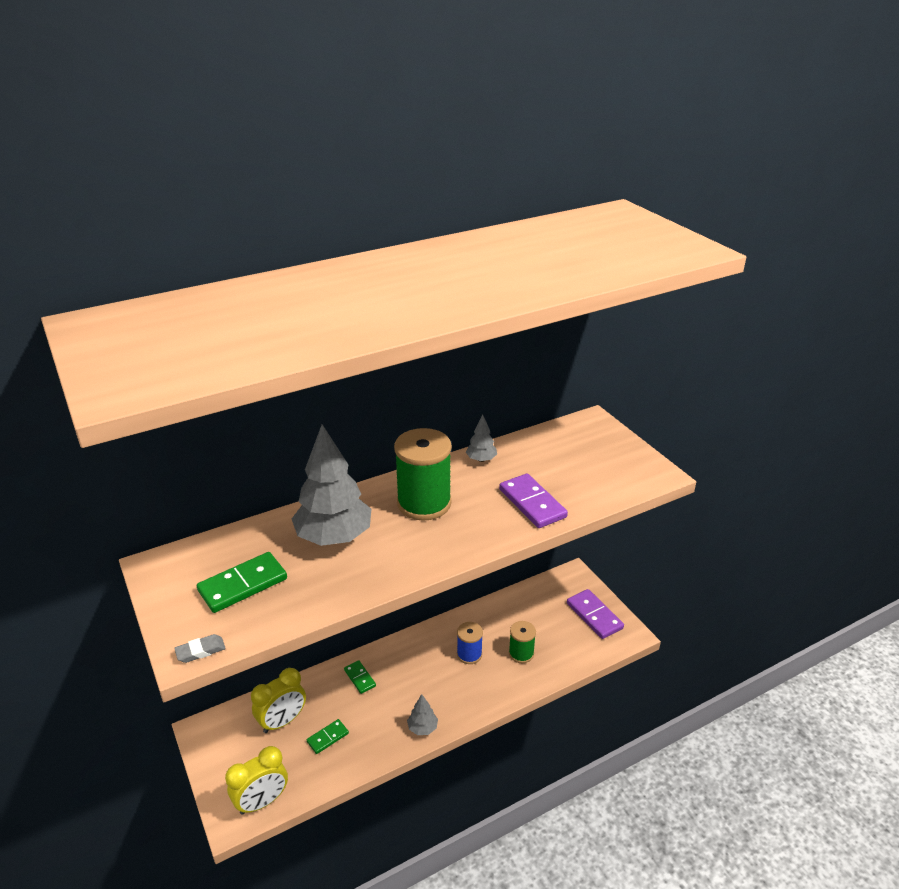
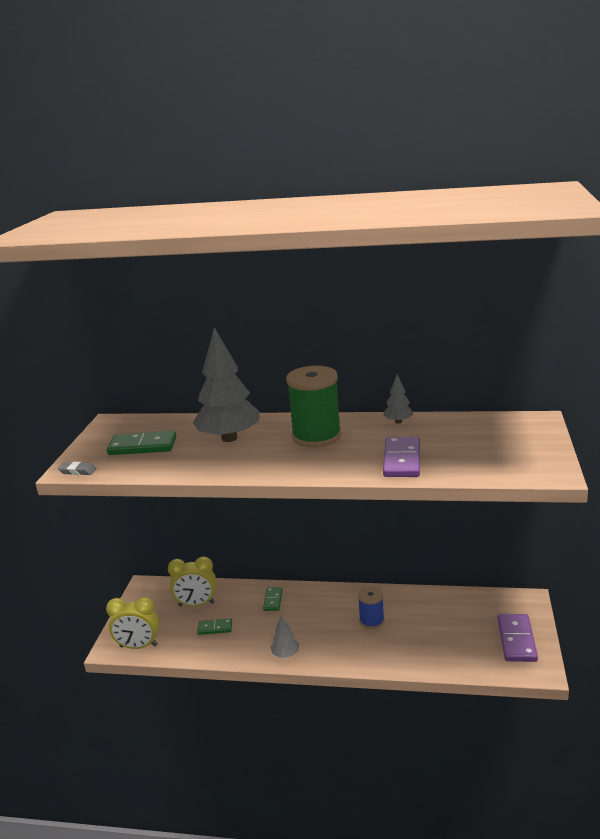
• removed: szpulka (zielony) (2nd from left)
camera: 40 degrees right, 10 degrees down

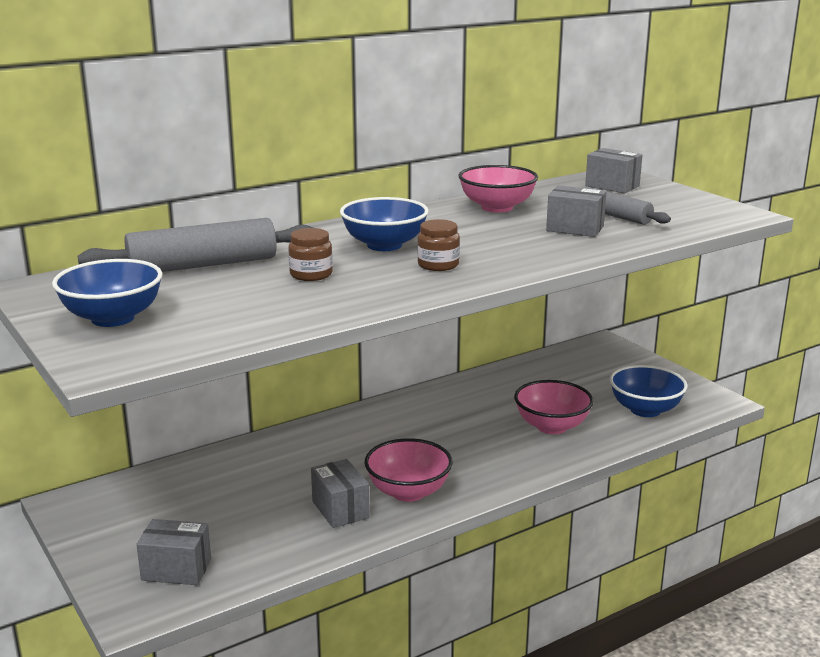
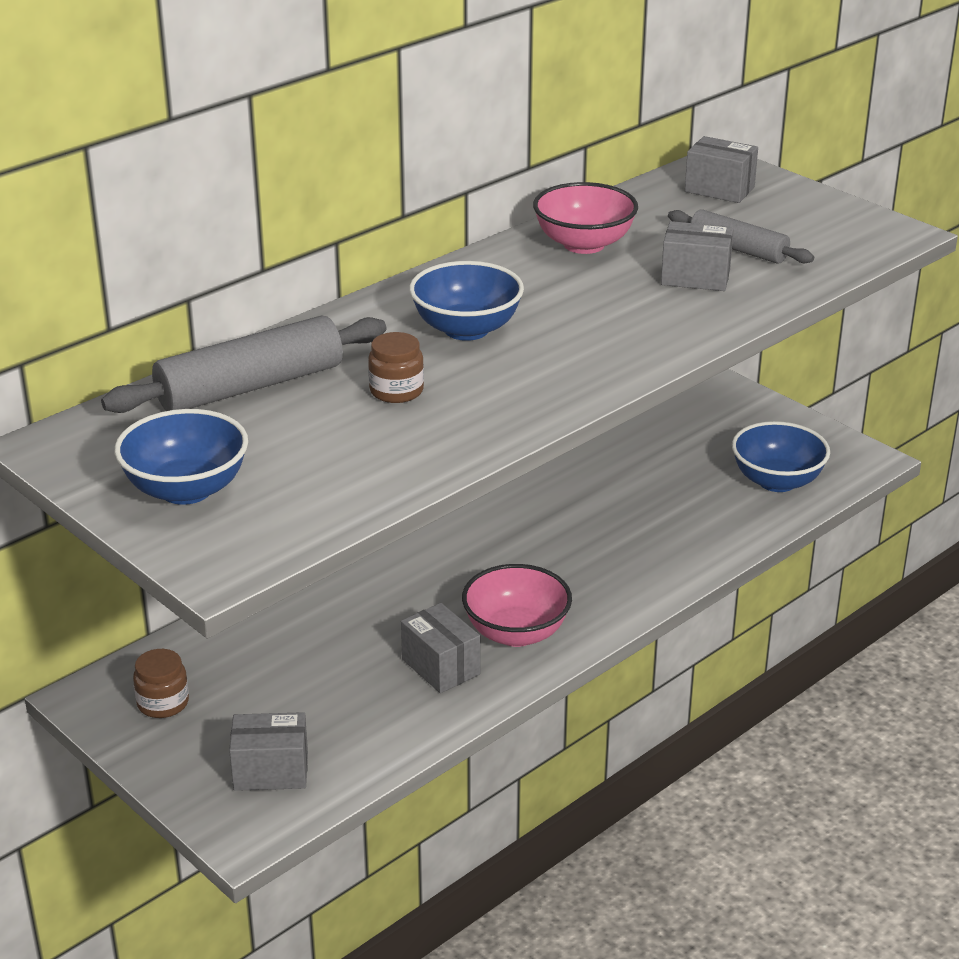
• moved: słoik (brązowy) (2nd from left in the first image) to słoik (brązowy) (1st from left)
• removed: miska (różowy) (3rd from left)
camera: 10 degrees left, 10 degrees up

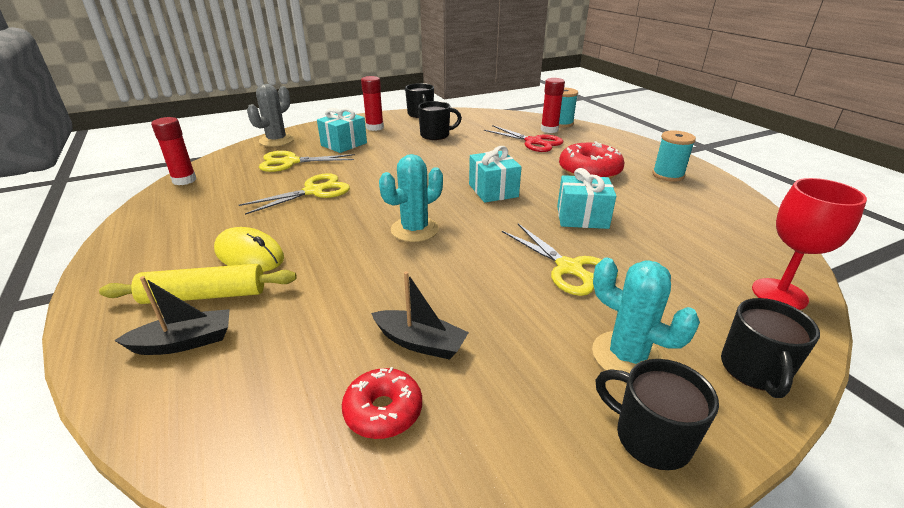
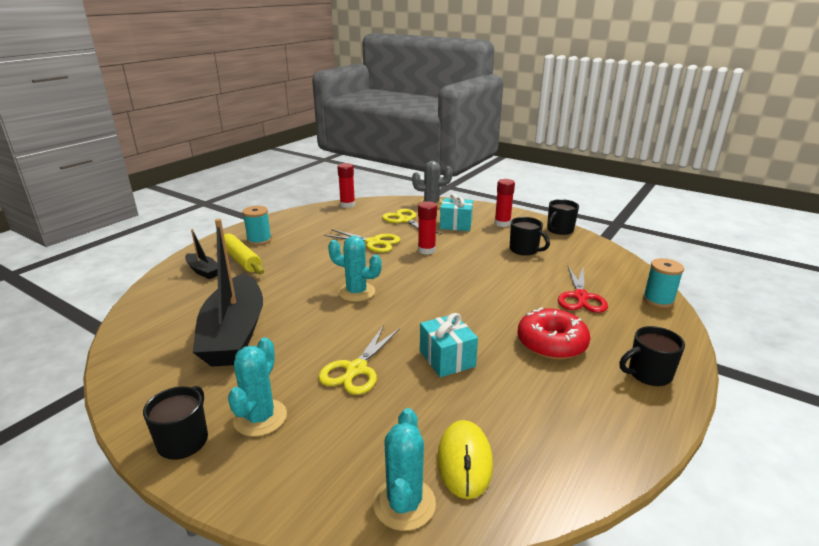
• moved: klej w sztyfcie (czerwony) (3rd from left in the first image) to klej w sztyfcie (czerwony) (2nd from left)
• moved: szpulka (turkusowy) (2nd from left in the first image) to szpulka (turkusowy) (1st from left)
• removed: prezent (turkusowy) (2nd from left)
• replaced: kielich (czerwony) to kaktus (turkusowy) (3rd from left)
• moved: myszka (żółty)
• resized: łódka (czarny) (2nd from left) x2.19
• moved: kubek (czarny) (4th from left)
• removed: donut (czerwony) (1st from left)
camera: 60 degrees right, 5 degrees down

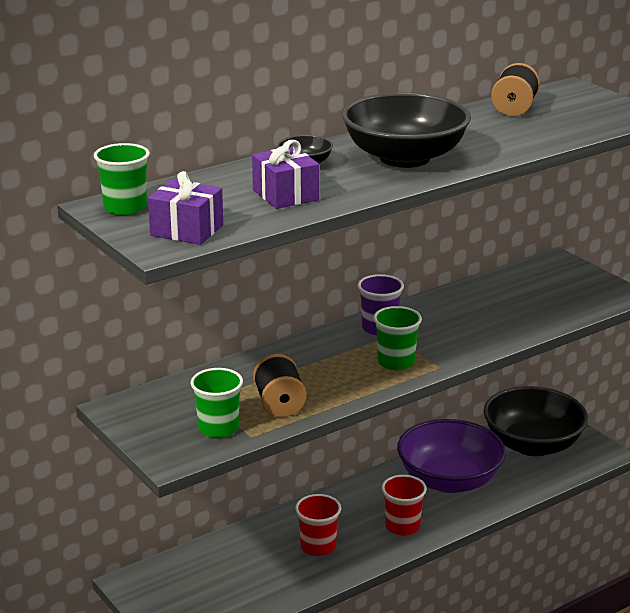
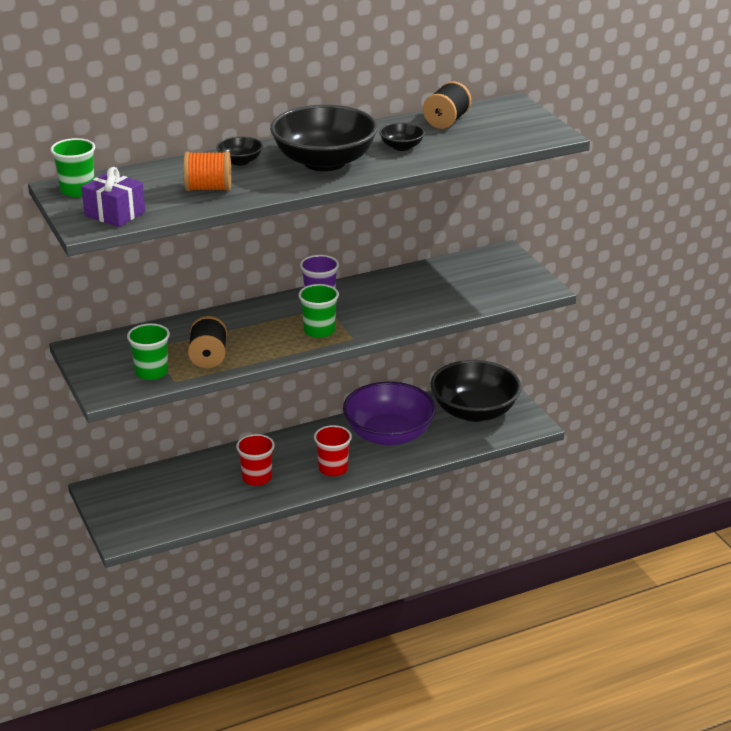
• replaced: prezent (fioletowy) (2nd from left) to szpulka (pomarańczowy)
• added: miska (czarny) (3rd from left)
camera: 10 degrees right, 5 degrees up

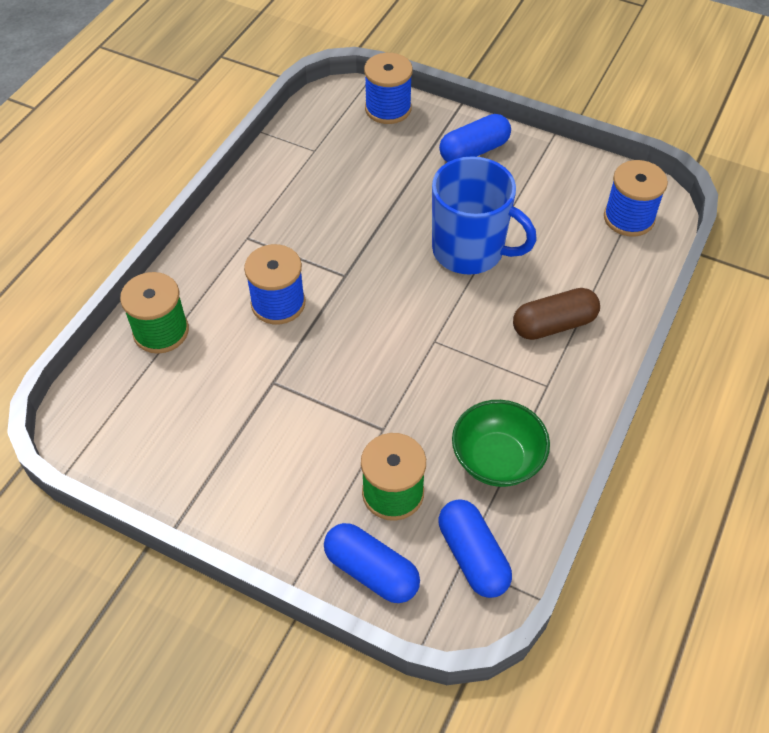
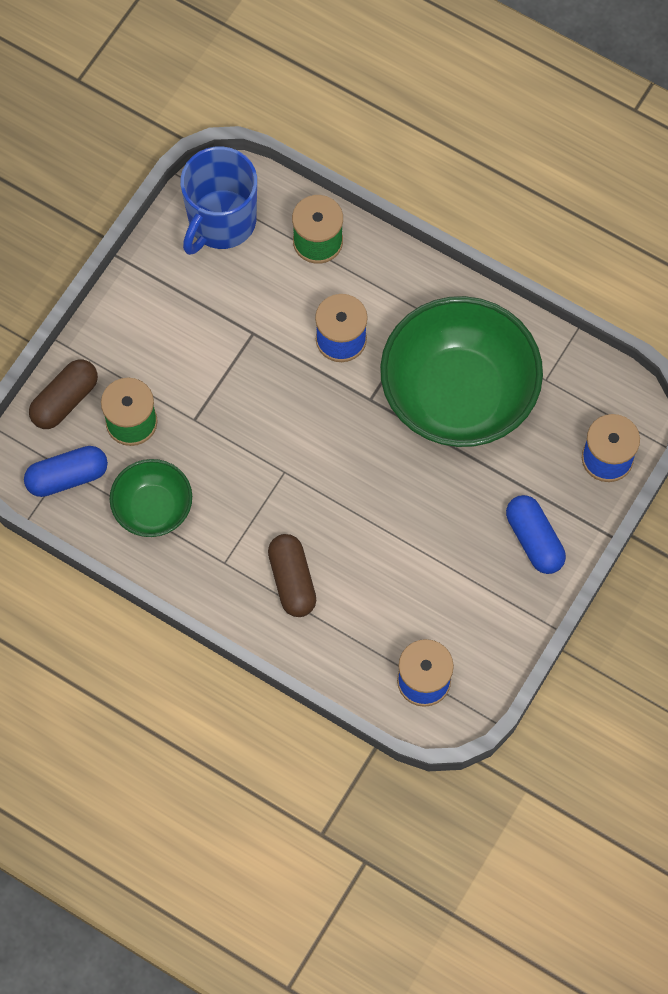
• moved: kubek (niebieski)
• recoloured: kapsułka (niebieski) (1st from left) to kapsułka (brązowy) (1st from left)
• added: miska (zielony) (2nd from left)
camera: 95 degrees right, 15 degrees up

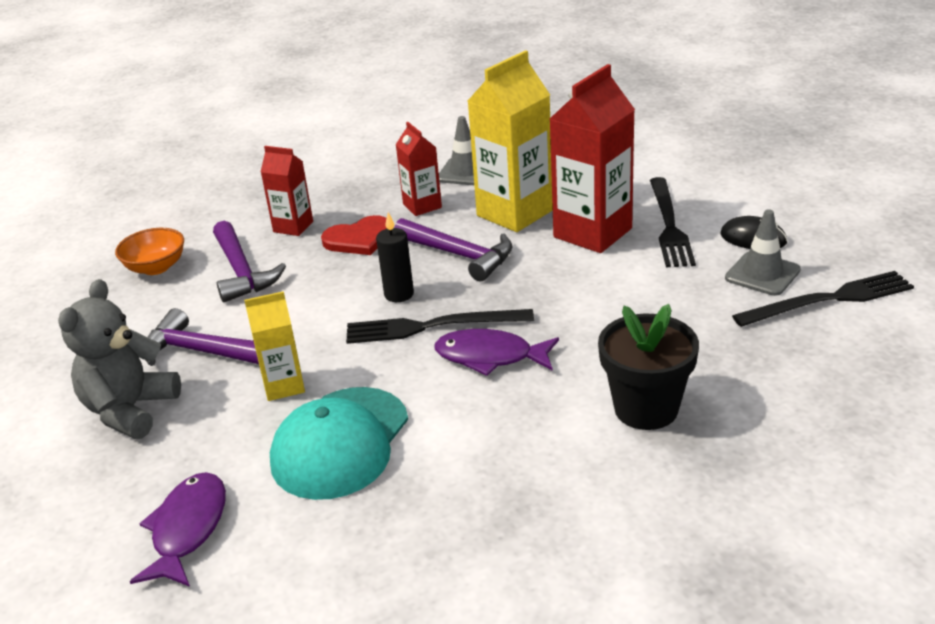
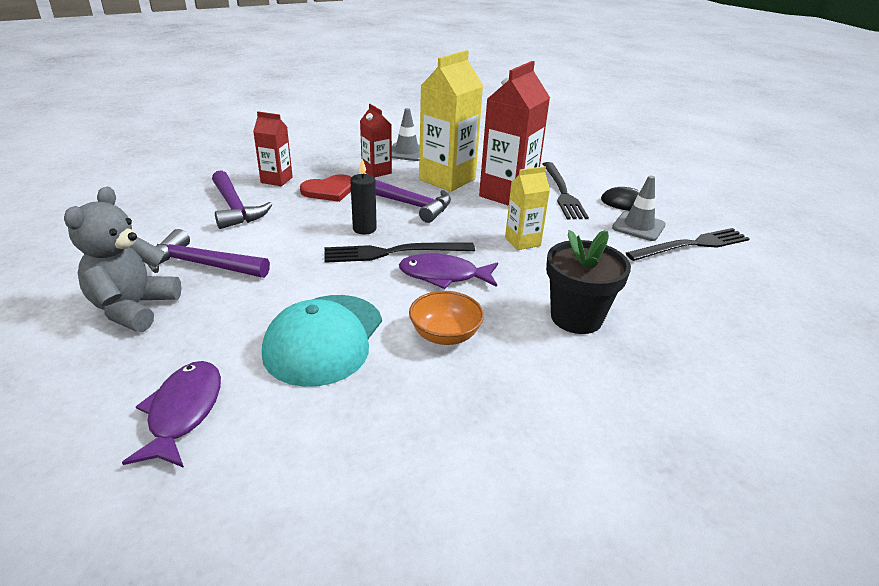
• moved: miska (pomarańczowy)
• moved: karton mleka (żółty) (1st from left in the first image) to karton mleka (żółty) (2nd from left)
camera: 10 degrees left, 0 degrees up

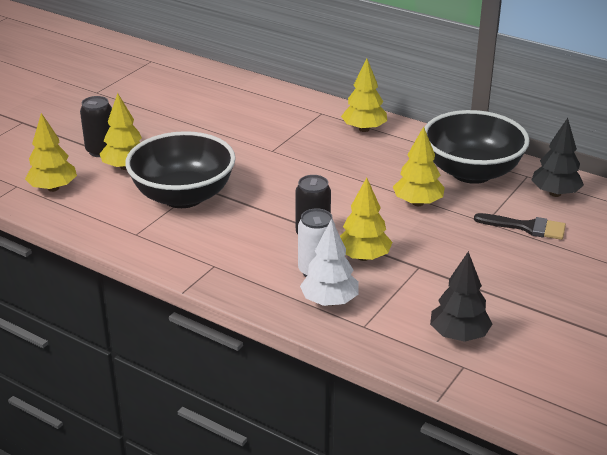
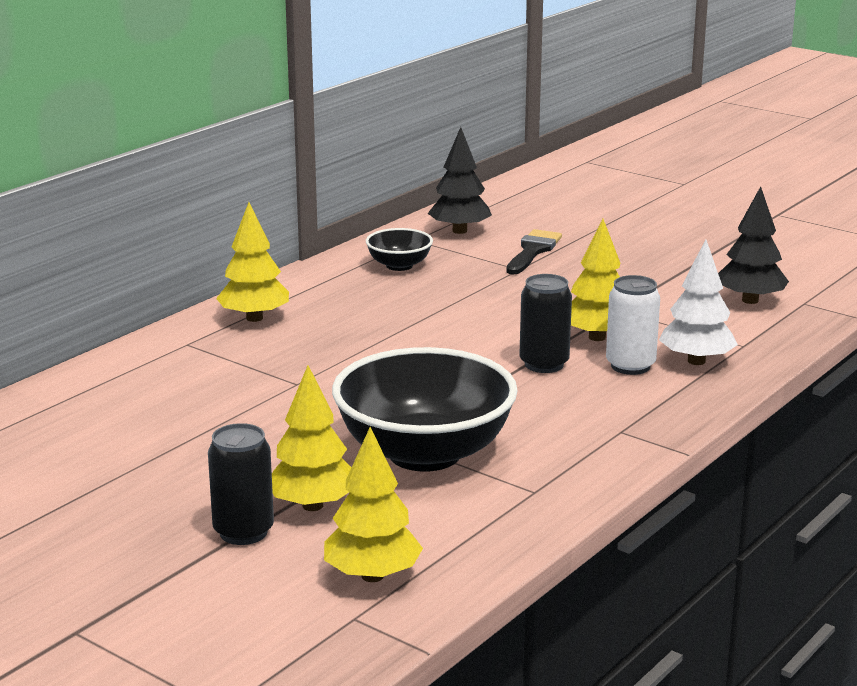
• resized: miska (czarny) (2nd from left in the first image) x0.47
• removed: drzewko (żółty) (5th from left)
camera: 85 degrees left, 10 degrees down

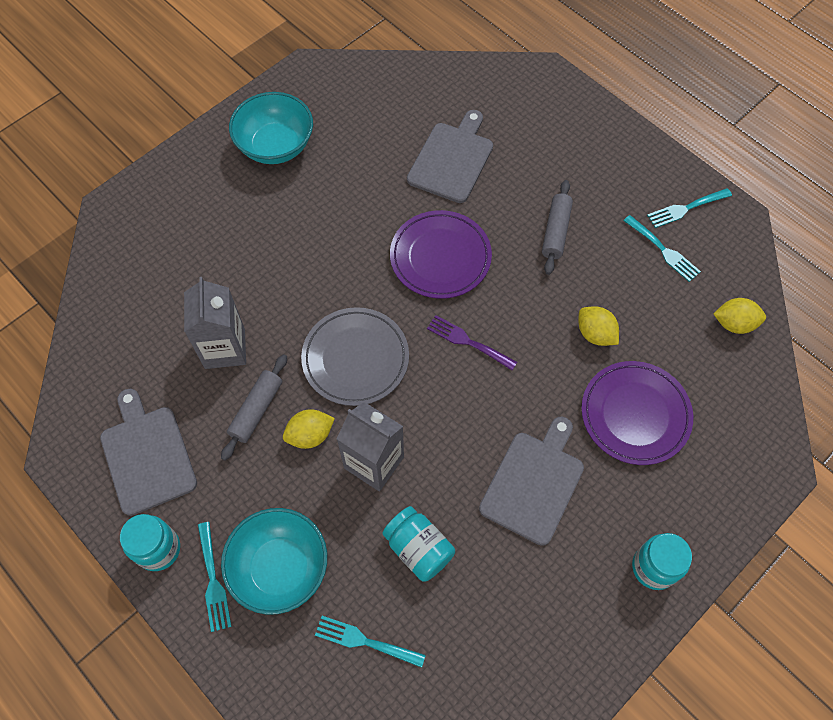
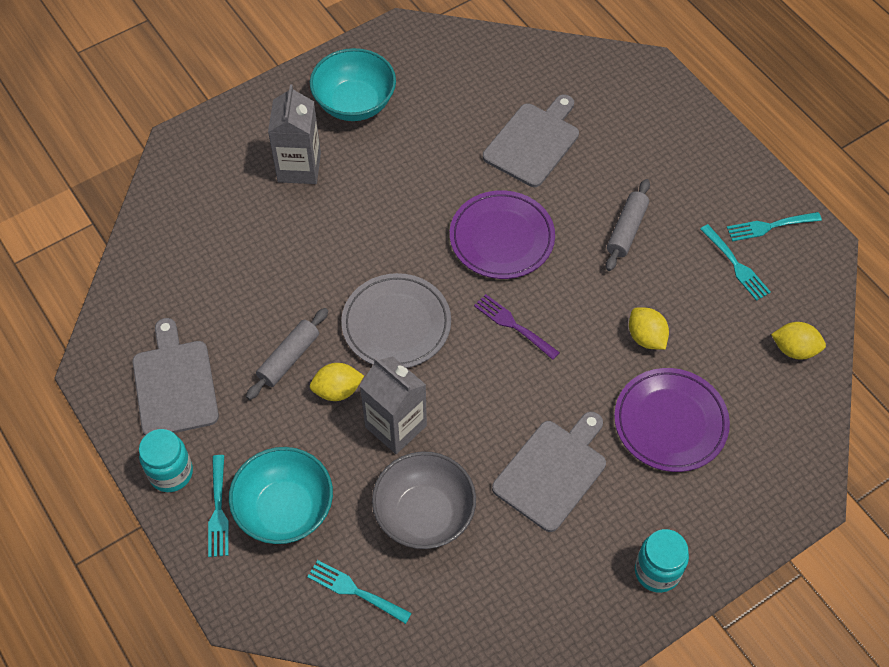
• moved: karton mleka (szary) (1st from left)
• replaced: słoik (turkusowy) (2nd from left) to miska (szary)
camera: 10 degrees right, 5 degrees down

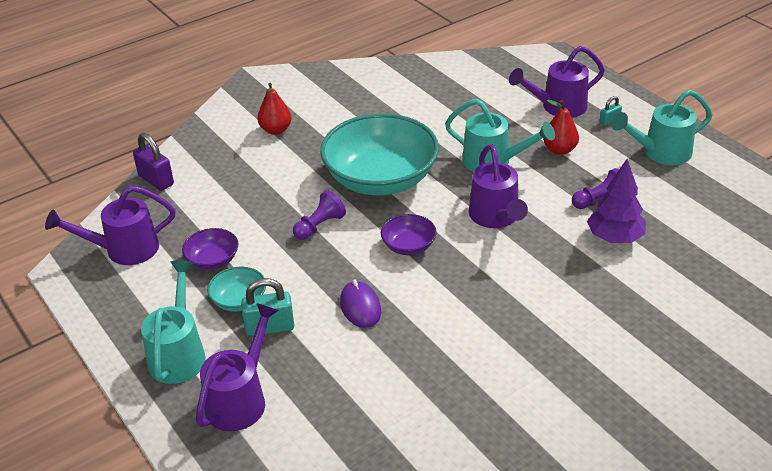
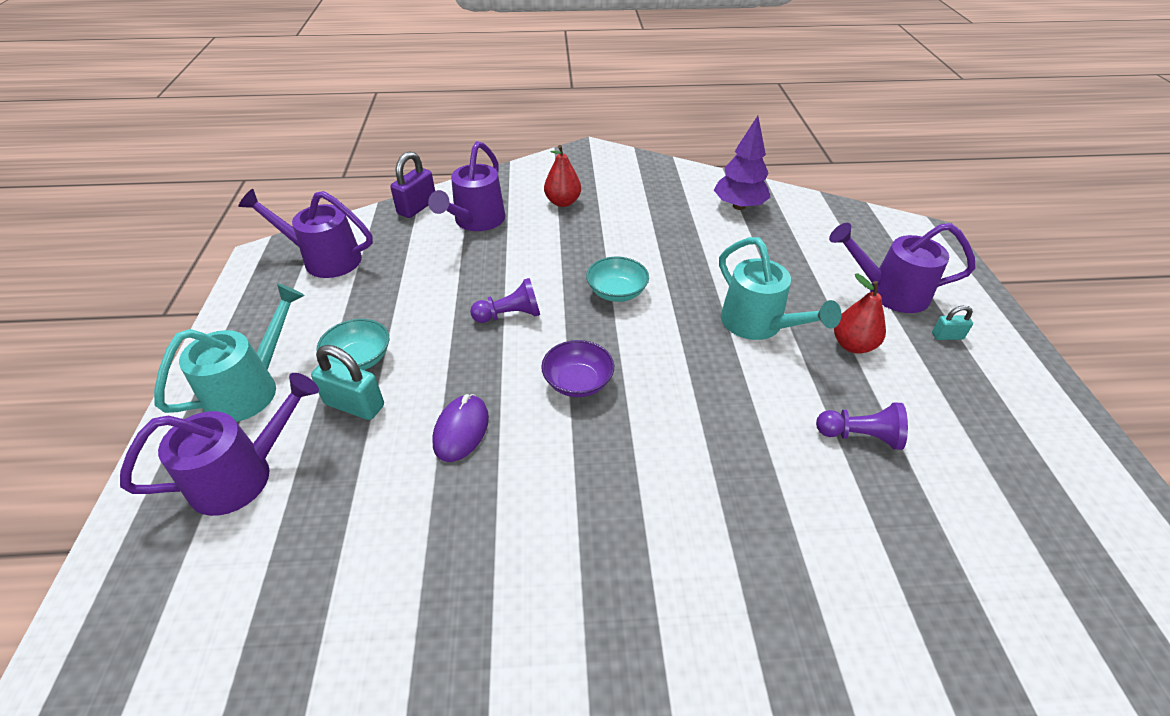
• removed: konewka (turkusowy) (3rd from left)
• resized: miska (turkusowy) (2nd from left) x0.44
• turned: kłódka (fioletowy) 45 degrees clockwise
• moved: konewka (fioletowy) (3rd from left)
• moved: drzewko (fioletowy)
• removed: miska (fioletowy) (1st from left)
camera: 30 degrees right, 5 degrees up

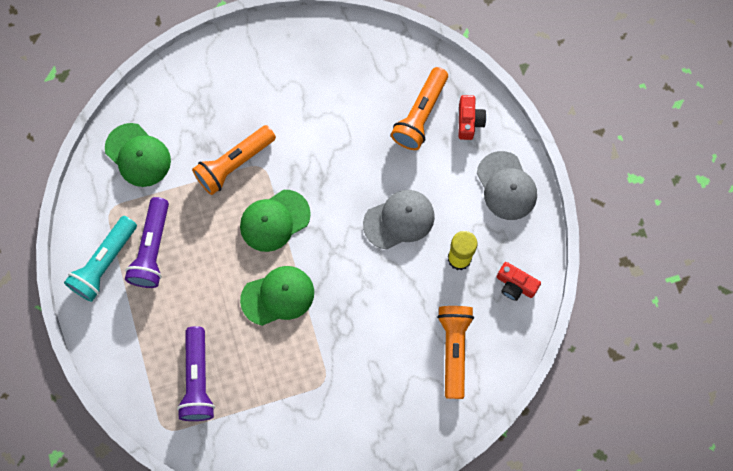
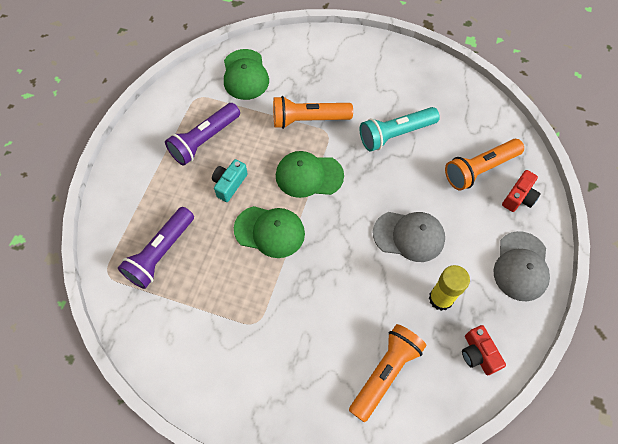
• moved: latarka (turkusowy)
• added: aparat fotograficzny (turkusowy)
camera: 35 degrees right, 10 degrees down

